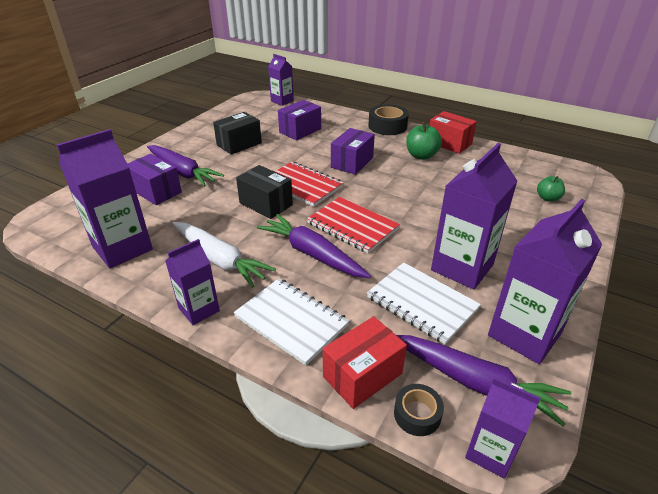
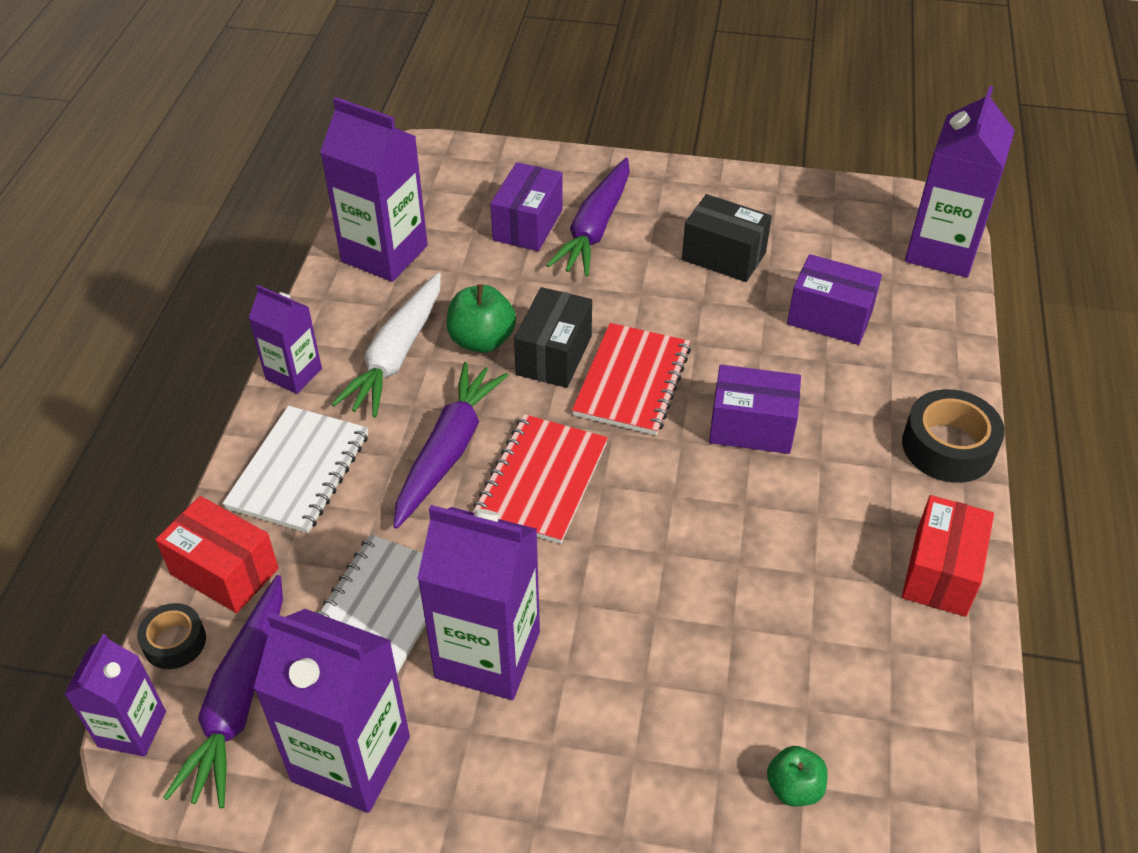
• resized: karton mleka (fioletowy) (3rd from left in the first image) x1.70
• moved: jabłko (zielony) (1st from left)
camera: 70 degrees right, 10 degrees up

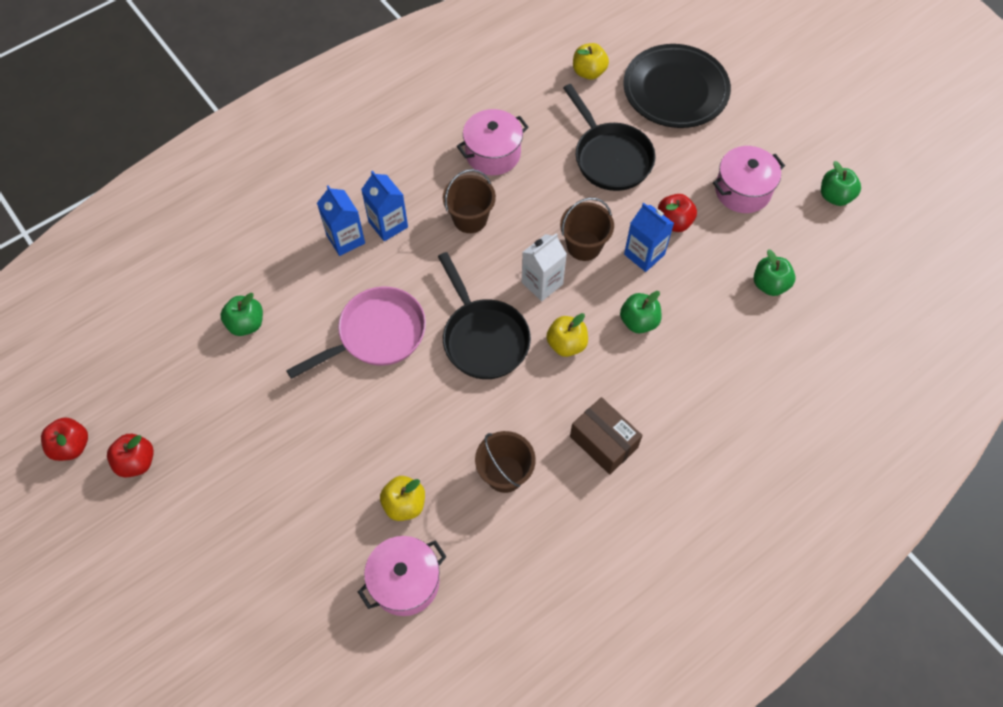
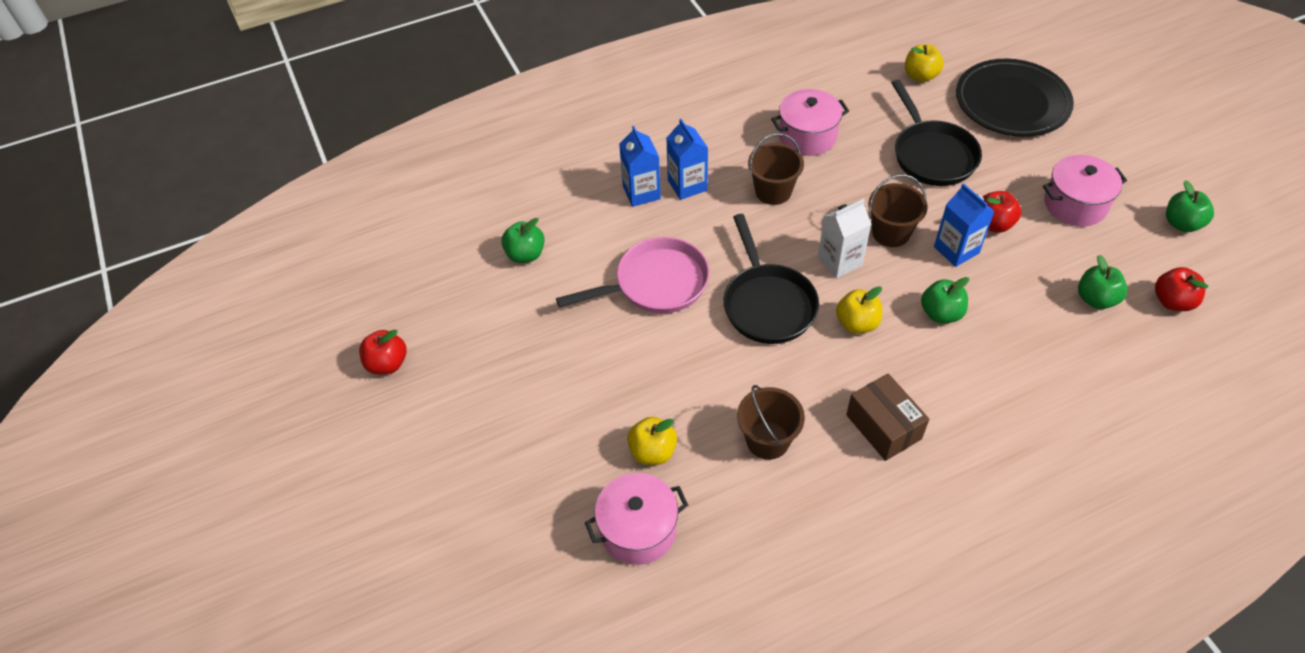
• moved: jabłko (czerwony) (1st from left in the first image) to jabłko (czerwony) (3rd from left)
camera: 15 degrees right, 10 degrees down

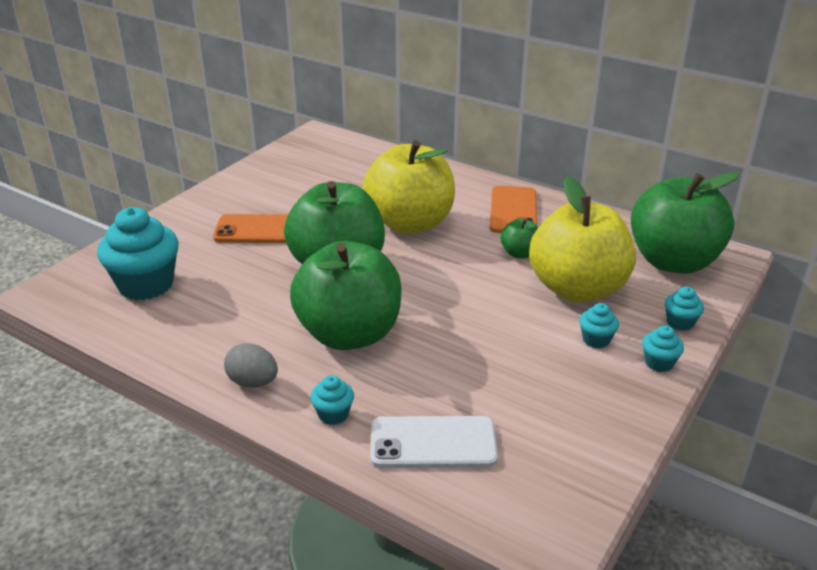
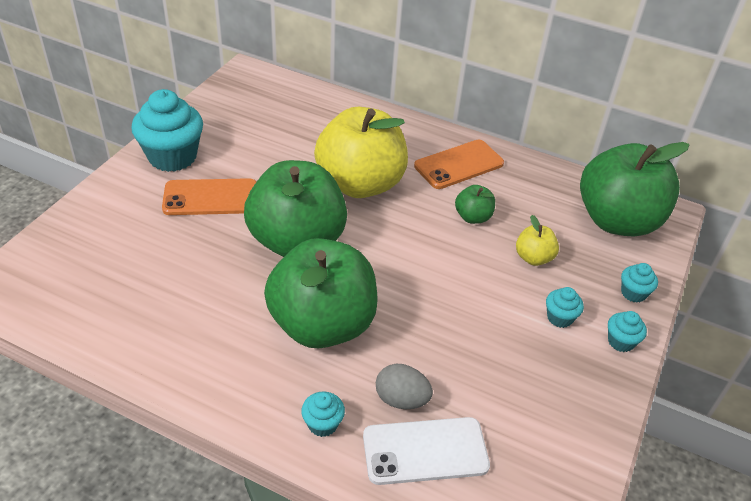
• resized: jabłko (żółty) (2nd from left) x0.43
• turned: telefon (pomarańczowy) (2nd from left) 60 degrees clockwise
• moved: muffinka (turkusowy) (1st from left)
• moved: jajko (szary)
camera: 10 degrees left, 10 degrees up

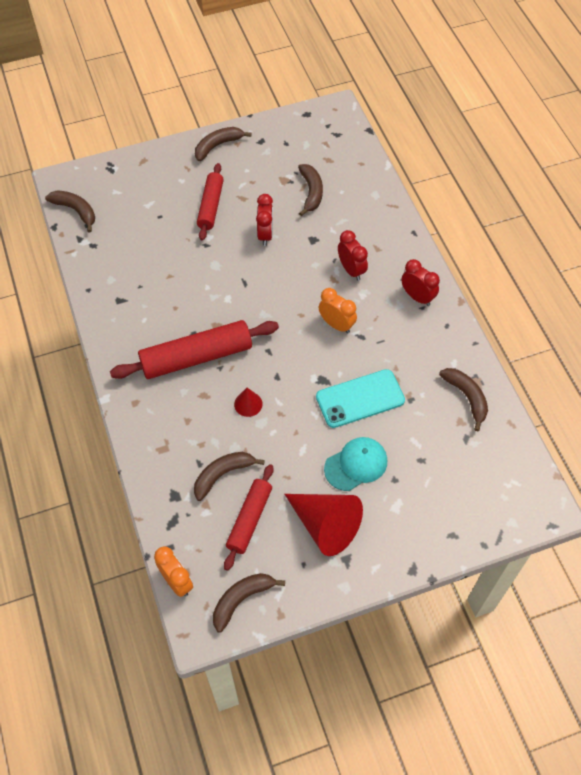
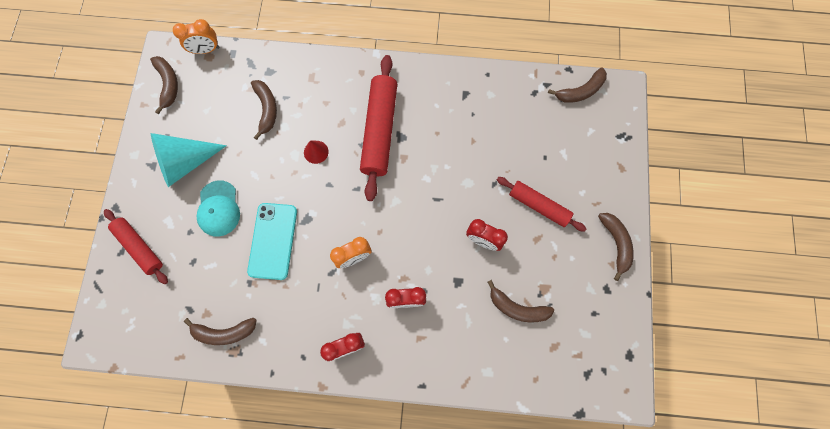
• moved: wałek do ciasta (czerwony) (3rd from left in the first image) to wałek do ciasta (czerwony) (1st from left)
• recoloured: stożek (czerwony) (2nd from left) to stożek (turkusowy)
camera: 115 degrees right, 15 degrees up

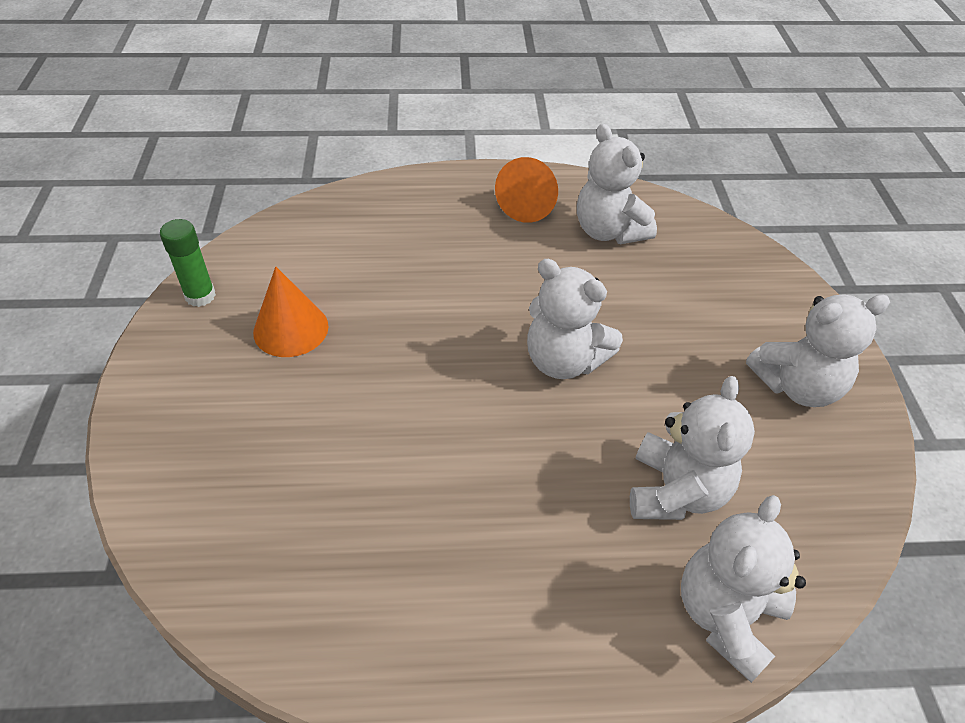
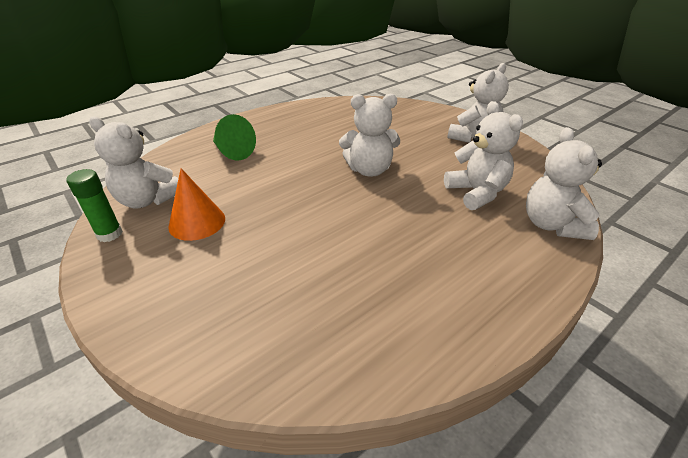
• moved: miś (biały) (2nd from left in the first image) to miś (biały) (1st from left)
• removed: stożek (pomarańczowy) (2nd from left)
• added: stożek (zielony)
camera: 35 degrees left, 10 degrees down

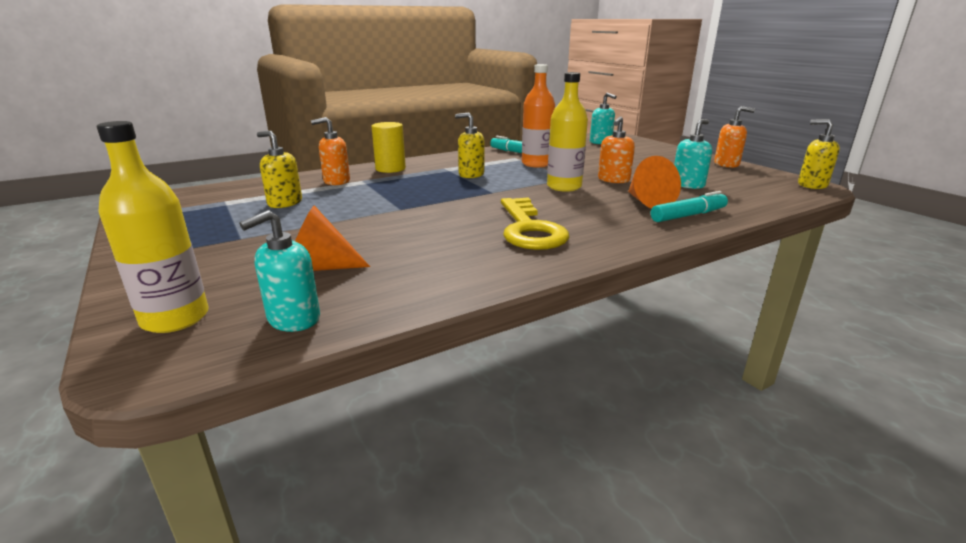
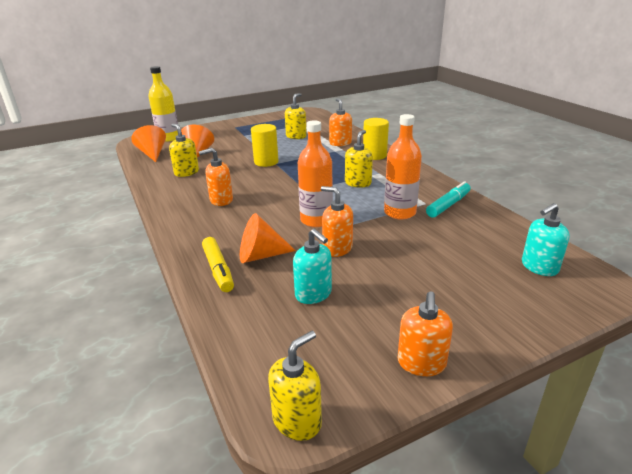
• recoloured: butelka (żółty) (2nd from left) to butelka (pomarańczowy) (1st from left)
• recoloured: flamaster (turkusowy) (2nd from left) to flamaster (żółty)
• replaced: klucz (żółty) to dozownik mydła (pomarańczowy) (1st from left)
• replaced: dozownik mydła (turkusowy) (1st from left) to stożek (pomarańczowy) (1st from left)
• added: dozownik mydła (żółty) (1st from left)
• added: walec (żółty) (1st from left)
camera: 95 degrees right, 5 degrees up

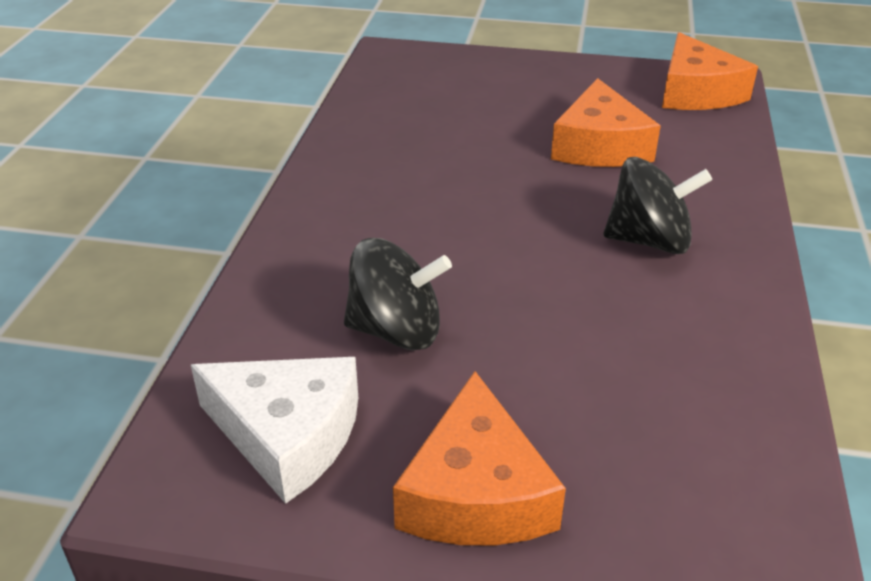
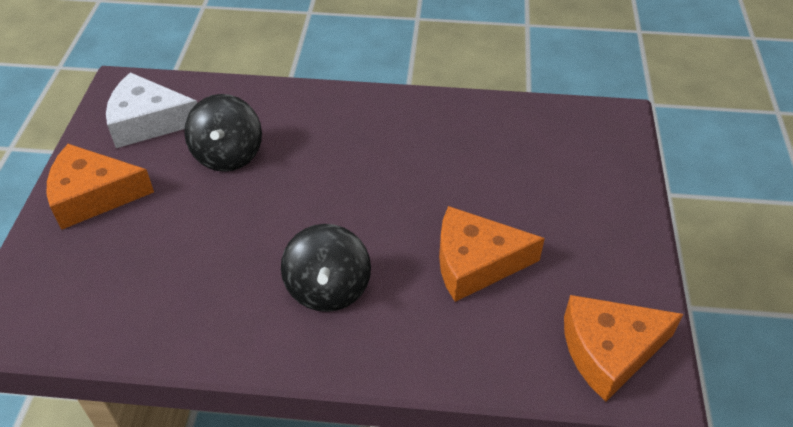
• turned: ser (biały) 75 degrees clockwise
camera: 85 degrees right, 10 degrees up

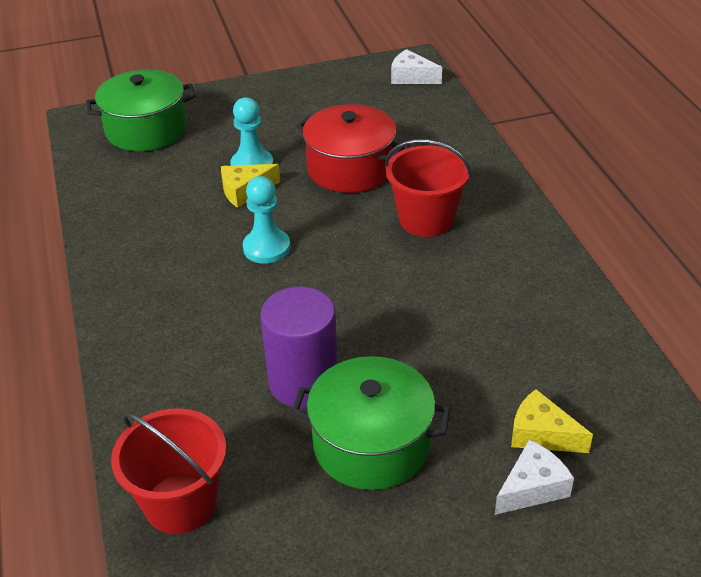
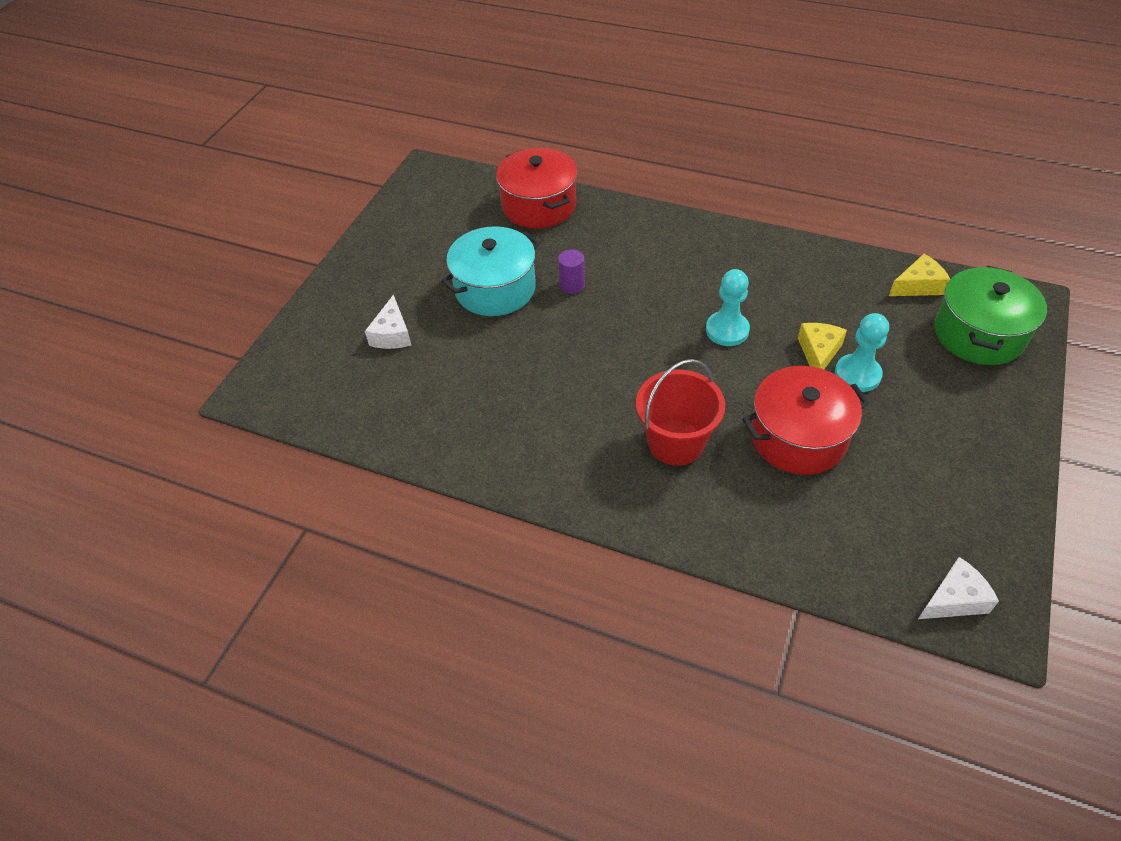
• resized: walec (fioletowy) x0.49
• recoloured: garnek (zielony) (2nd from left) to garnek (turkusowy)
• moved: ser (żółty) (2nd from left)
• replaced: wiadro (czerwony) (1st from left) to garnek (czerwony) (1st from left)
camera: 130 degrees right, 10 degrees up

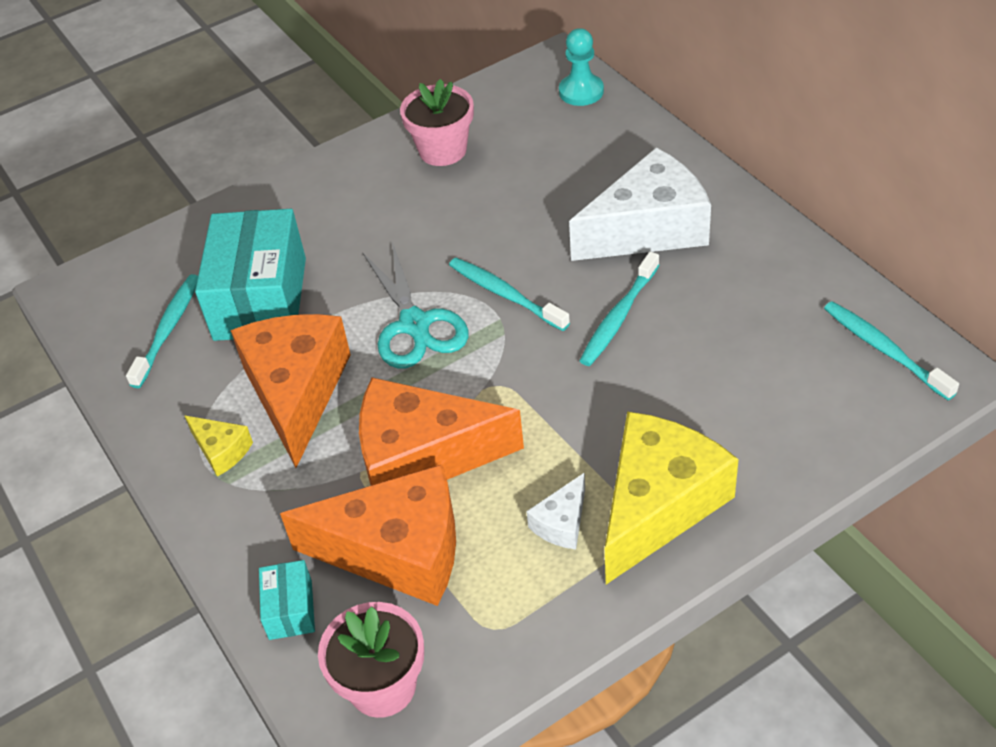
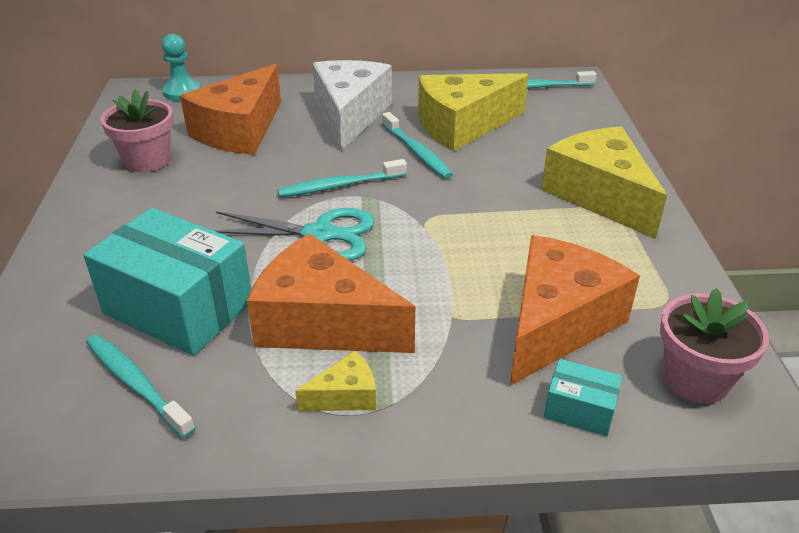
• moved: ser (pomarańczowy) (3rd from left in the first image) to ser (pomarańczowy) (1st from left)
• removed: ser (biały) (1st from left)
• added: ser (żółty) (2nd from left)
camera: 65 degrees left, 10 degrees down

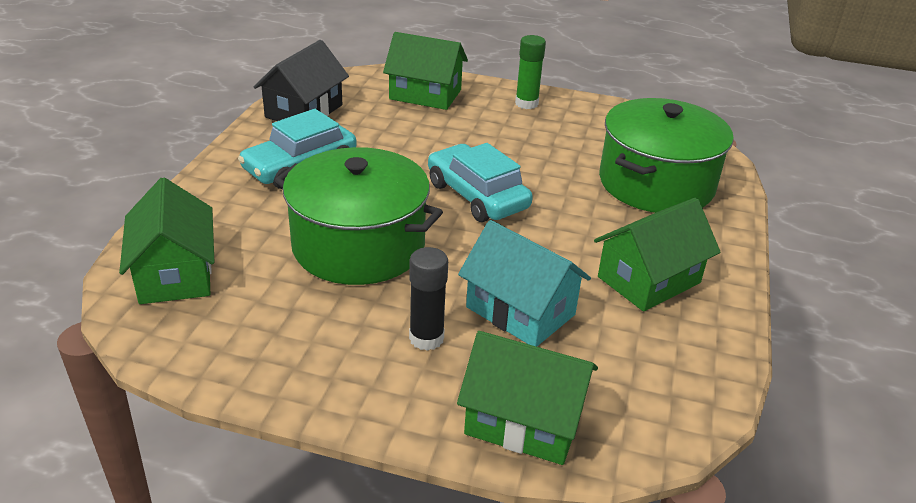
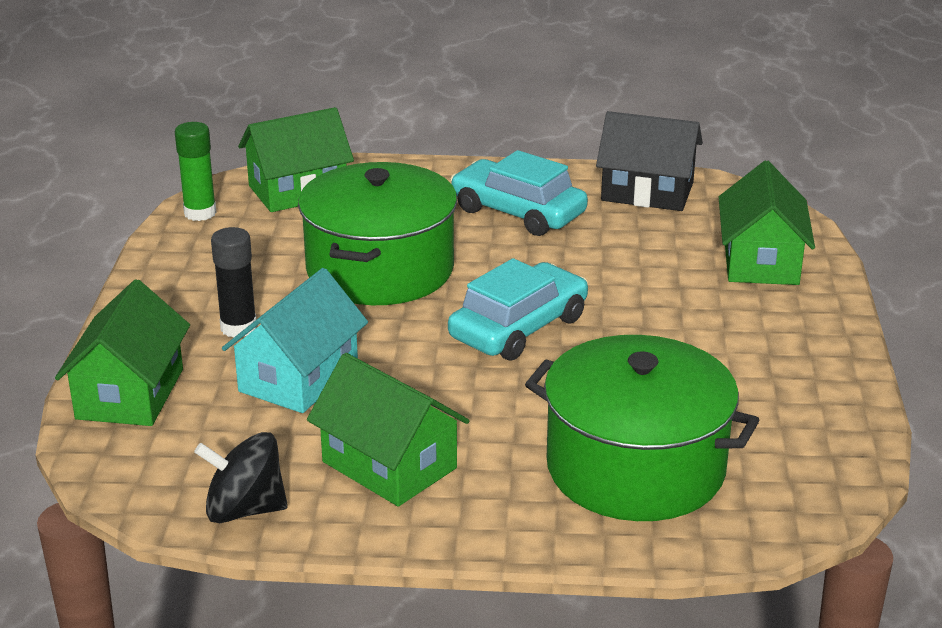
• moved: klej w sztyfcie (zielony)
• added: bączek (czarny)
camera: 80 degrees right, 5 degrees down

